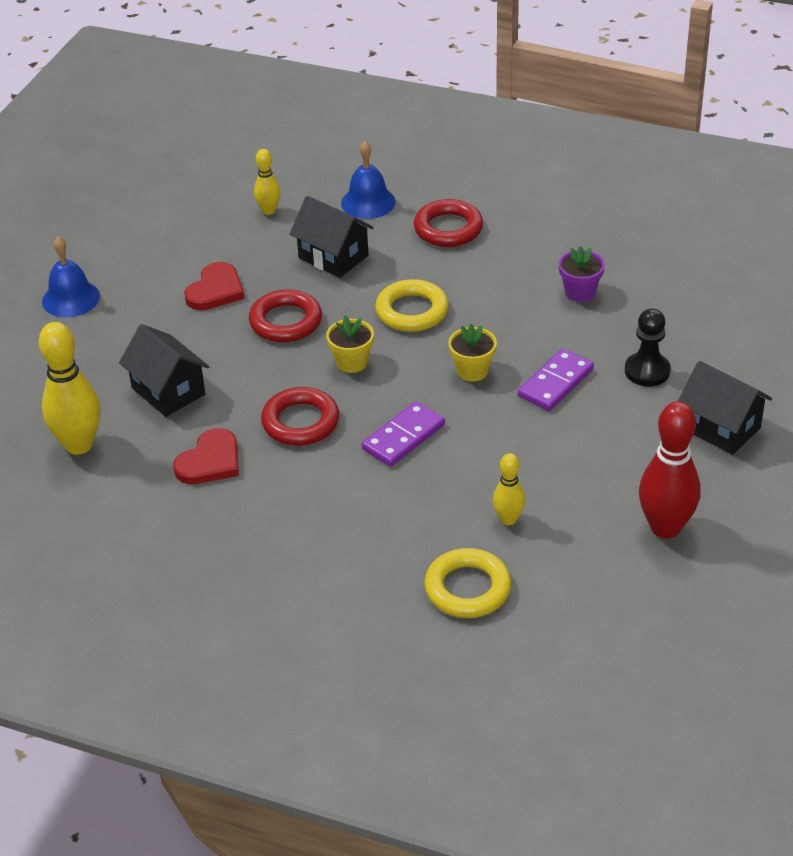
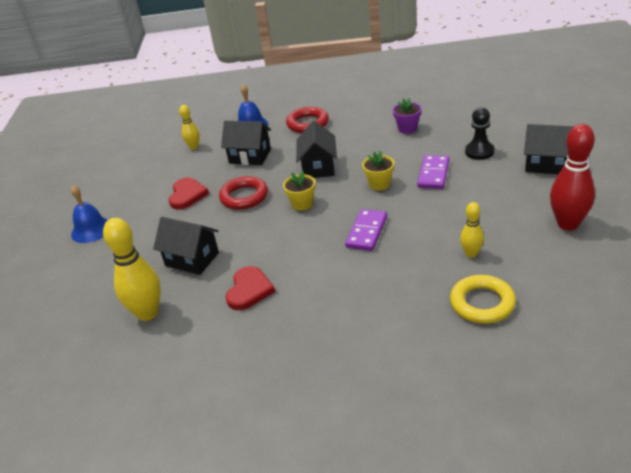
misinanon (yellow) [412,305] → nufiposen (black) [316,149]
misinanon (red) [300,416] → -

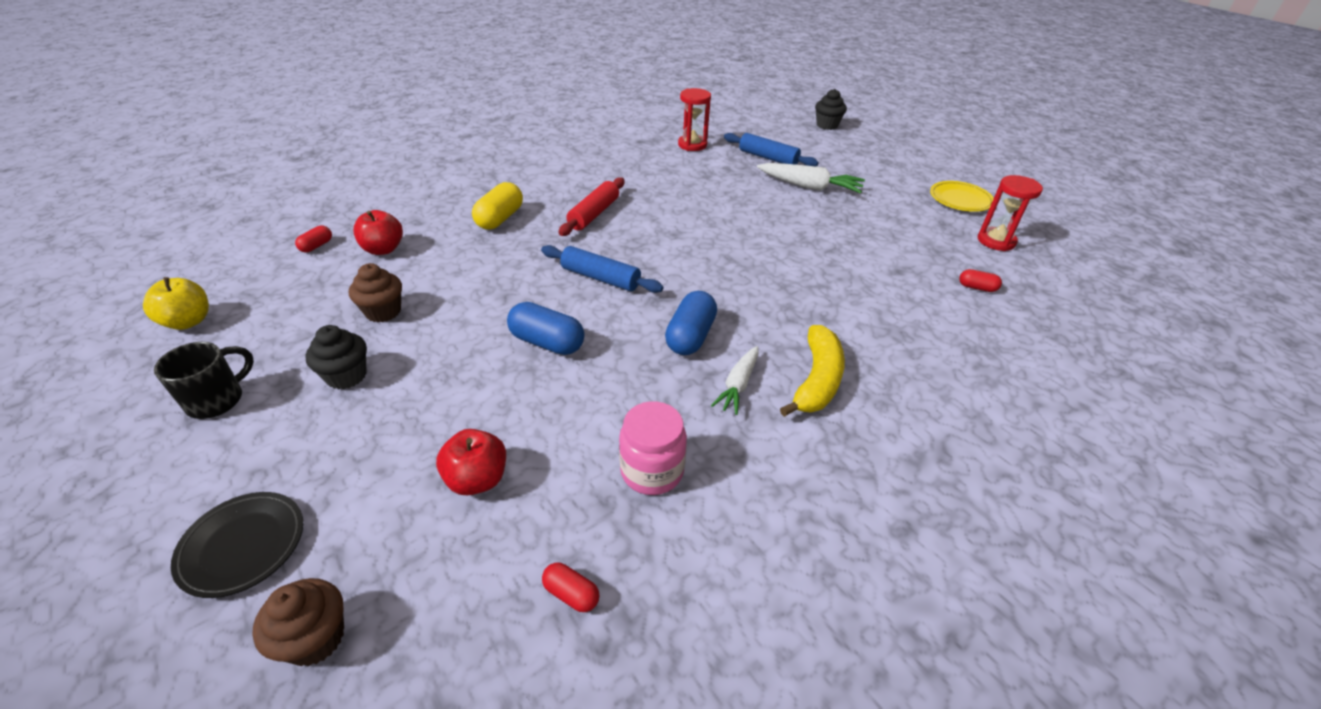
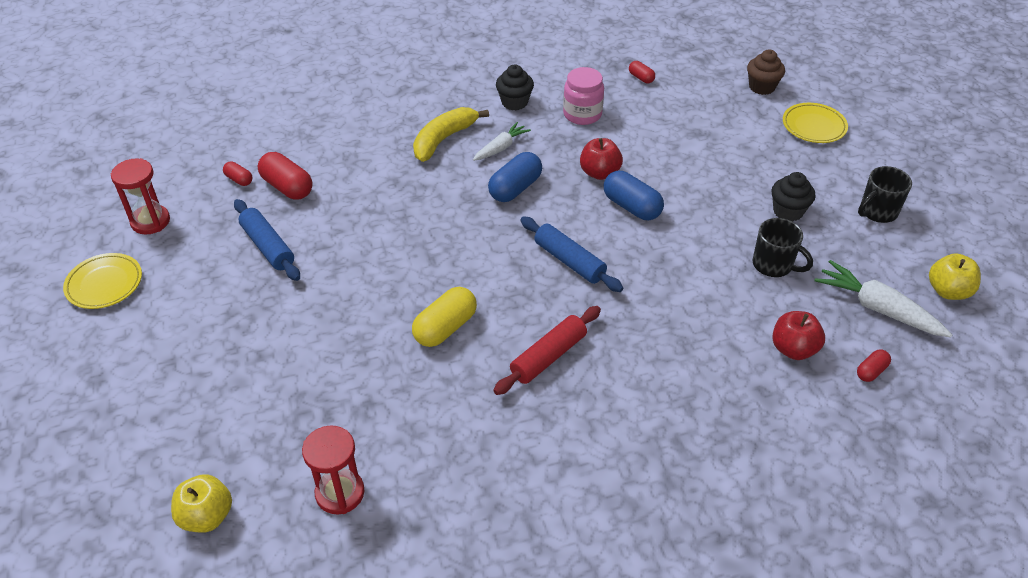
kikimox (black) [831,109] → kikimox (black) [515,87], moved
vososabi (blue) [771,149] → vososabi (blue) [267,240], moved
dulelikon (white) [811,178] → dulelikon (white) [883,299], moved
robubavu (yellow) [497,206] → robubavu (yellow) [444,317], moved
kikimox (brown) [375,292] → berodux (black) [783,247]
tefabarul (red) [471,462] → tefabarul (red) [601,159], moved
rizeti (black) [237,545] → rizeti (yellow) [815,123]
- → robubavu (red) [285,176]
- → tefabarul (yellow) [201,503]

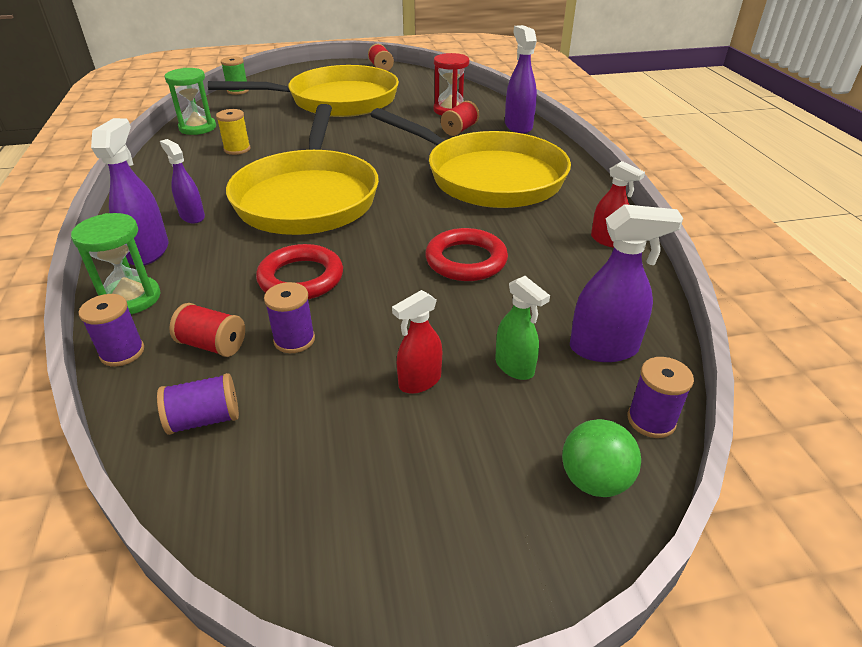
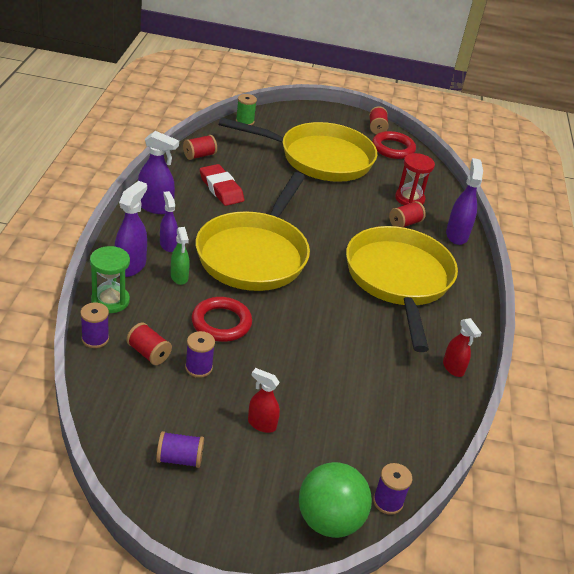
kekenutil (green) [190,101] → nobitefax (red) [200,147]
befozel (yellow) [471,158] → befozel (yellow) [402,289], 150 degrees counterclockwise
nobitefax (yellow) [233,132] → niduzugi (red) [222,185]
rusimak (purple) [626,283] → rusimak (purple) [158,172], moved
misinanon (red) [466,254] → misinanon (red) [394,145], moved
rusimak (green) [522,328] → rusimak (green) [180,256], moved
rusimak (red) [417,342] → rusimak (red) [264,400], 45 degrees clockwise
nobitefax (purple) [198,404] → nobitefax (purple) [180,449], moved
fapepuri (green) [601,458] → fapepuri (green) [335,500], x1.59

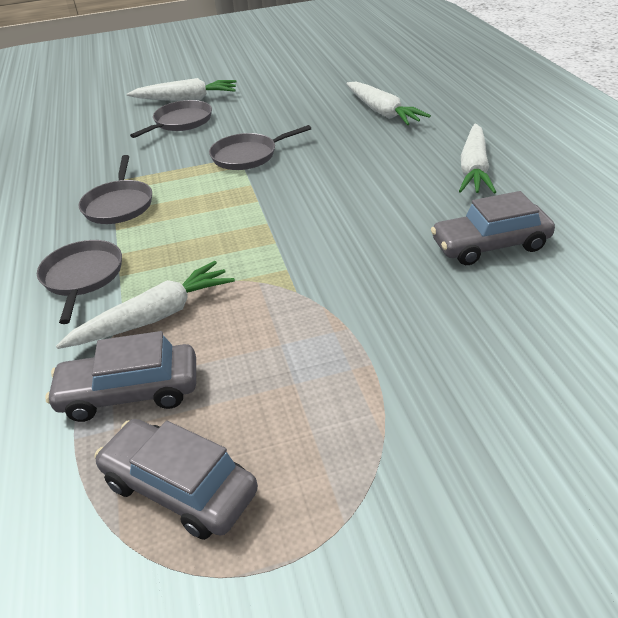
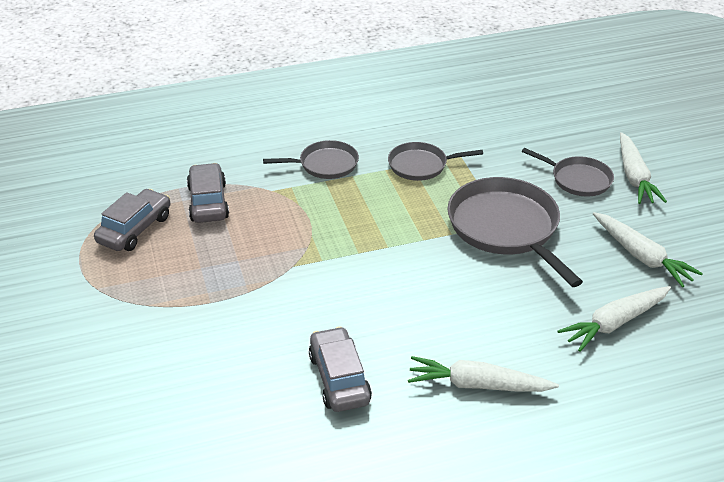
befozel (grey) [260,147] → befozel (grey) [515,232], x1.76
dulelikon (white) [145,305] → dulelikon (white) [648,249], moved

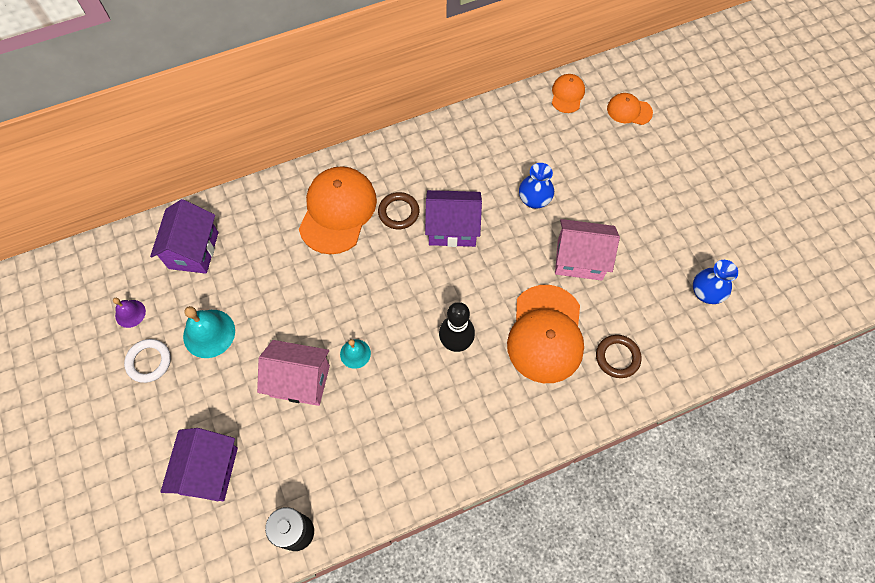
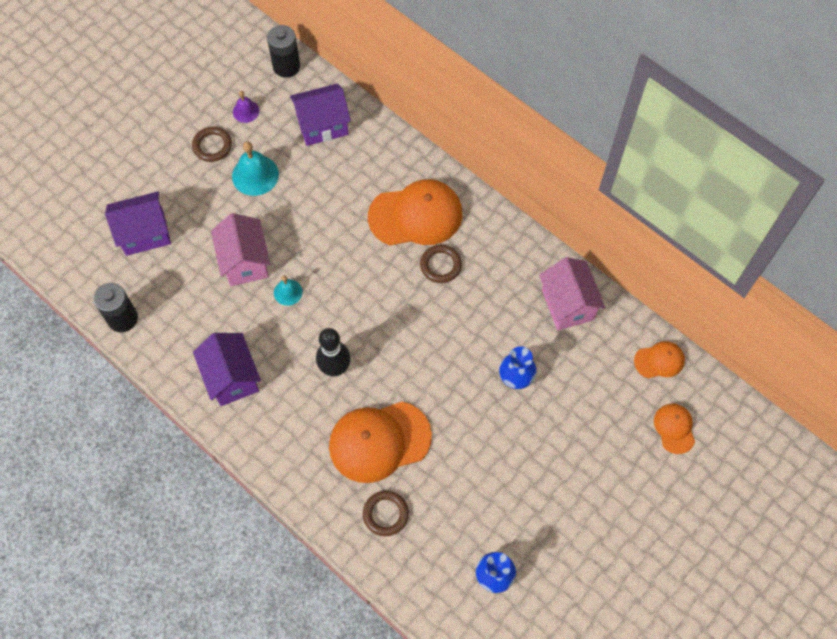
nufiposen (purple) [453,218] → nufiposen (purple) [227,369], moved
nufiposen (pink) [587,250] → nufiposen (pink) [572,293], moved
misinanon (white) [147,361] → misinanon (brown) [212,144]
- → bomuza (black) [283,51]

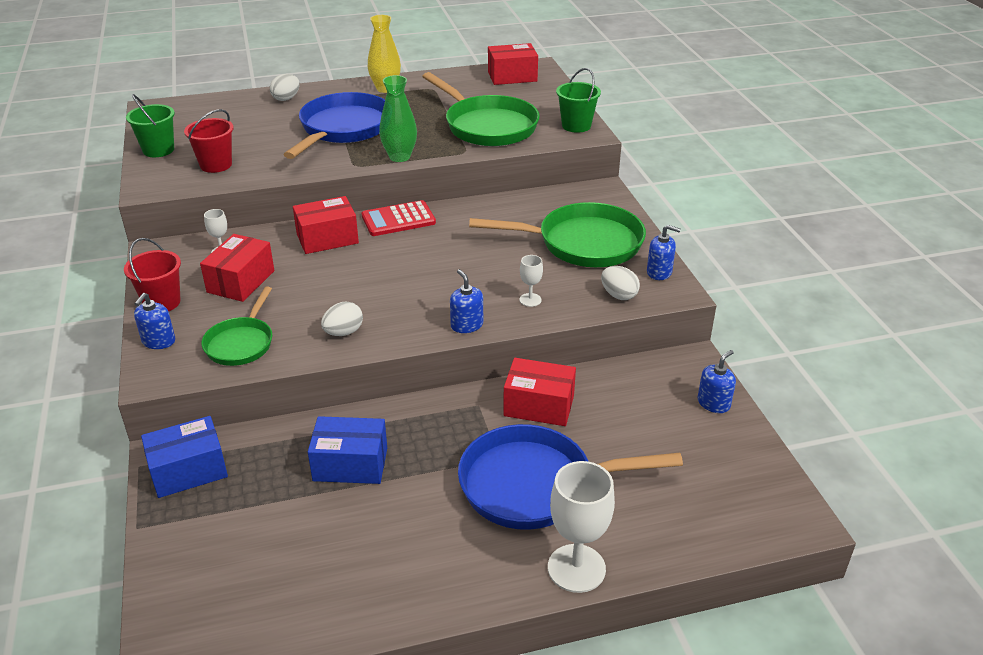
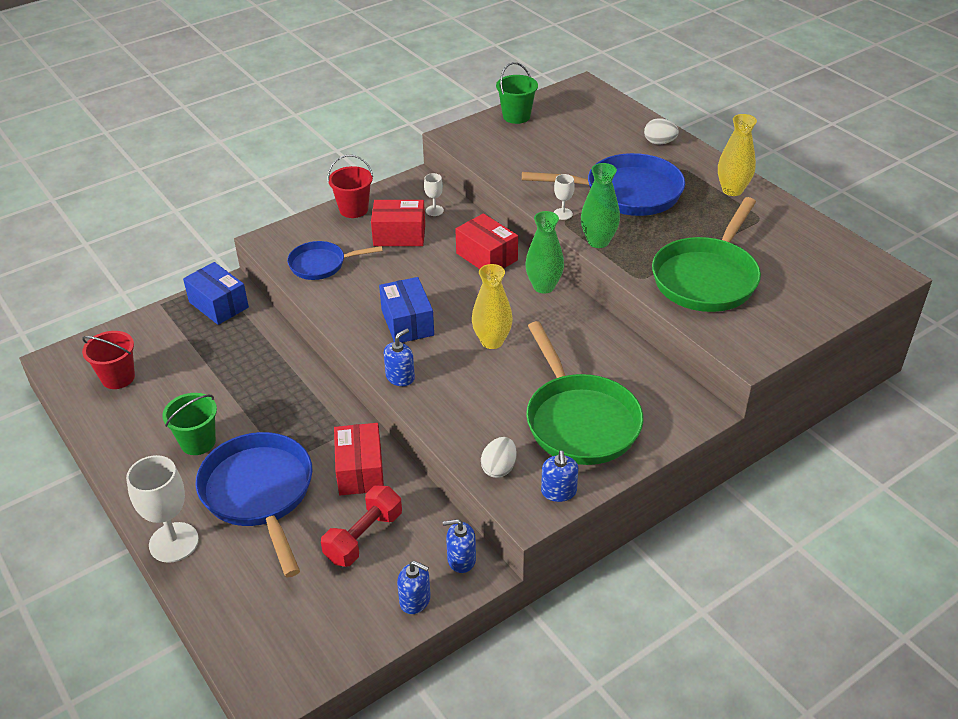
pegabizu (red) [513,64] → -
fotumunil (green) [578,100] → fotumunil (green) [189,424], moved
fotumunil (red) [209,141] → fotumunil (red) [108,360], moved
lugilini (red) [399,218] → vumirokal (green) [544,252]
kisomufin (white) [531,281] → kisomufin (white) [564,197], moved
befozel (green) [236,326] → befozel (blue) [335,260]
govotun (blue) [154,321] → govotun (blue) [459,546], moved
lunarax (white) [342,319] → -
pegabizu (blue) [347,450] → pegabizu (blue) [406,310], moved
- → vumirokal (yellow) [492,306]
- → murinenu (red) [361,526]

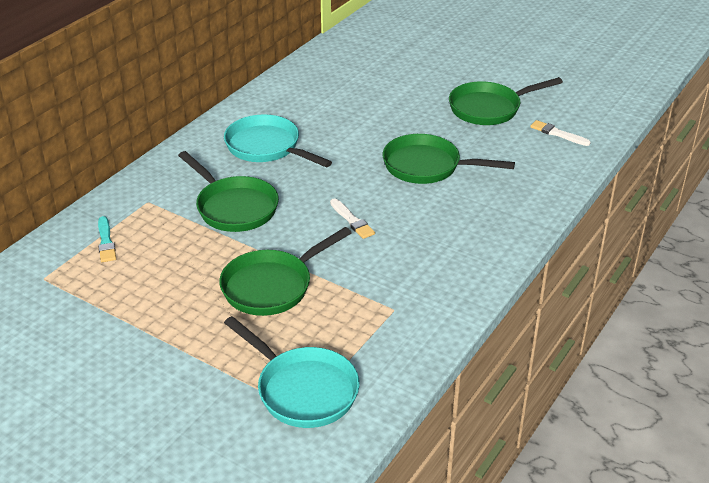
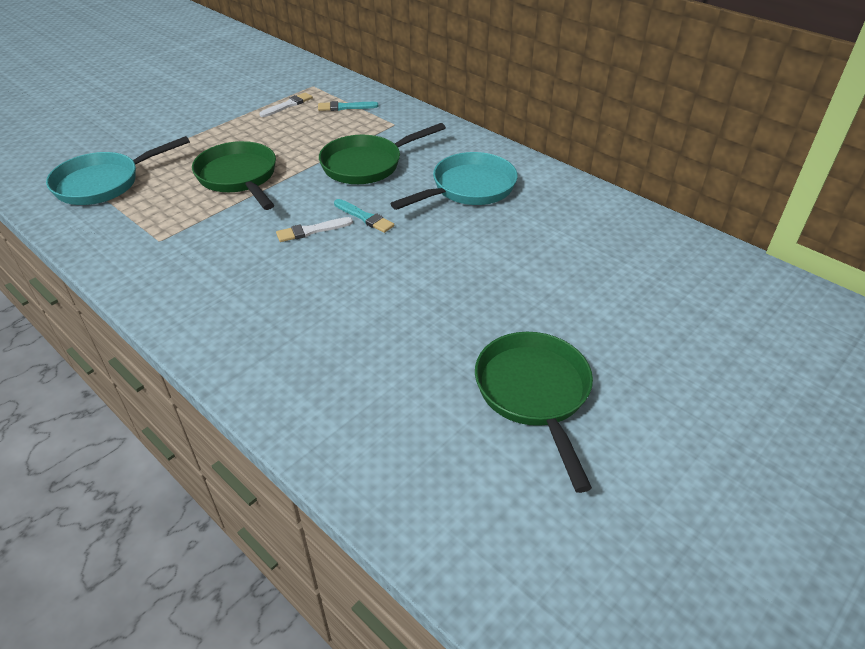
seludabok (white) [560,133] → seludabok (white) [286,104], moved
befozel (green) [449,159] → -
- → seludabok (turquoise) [364,216]

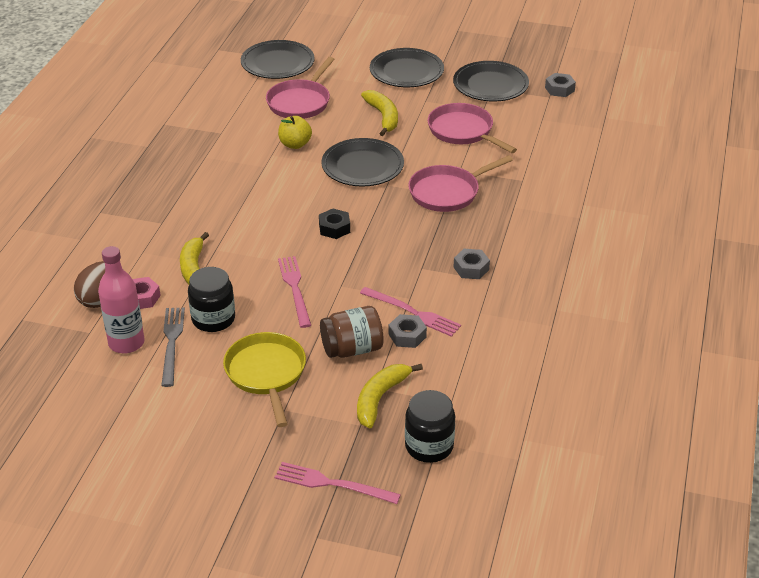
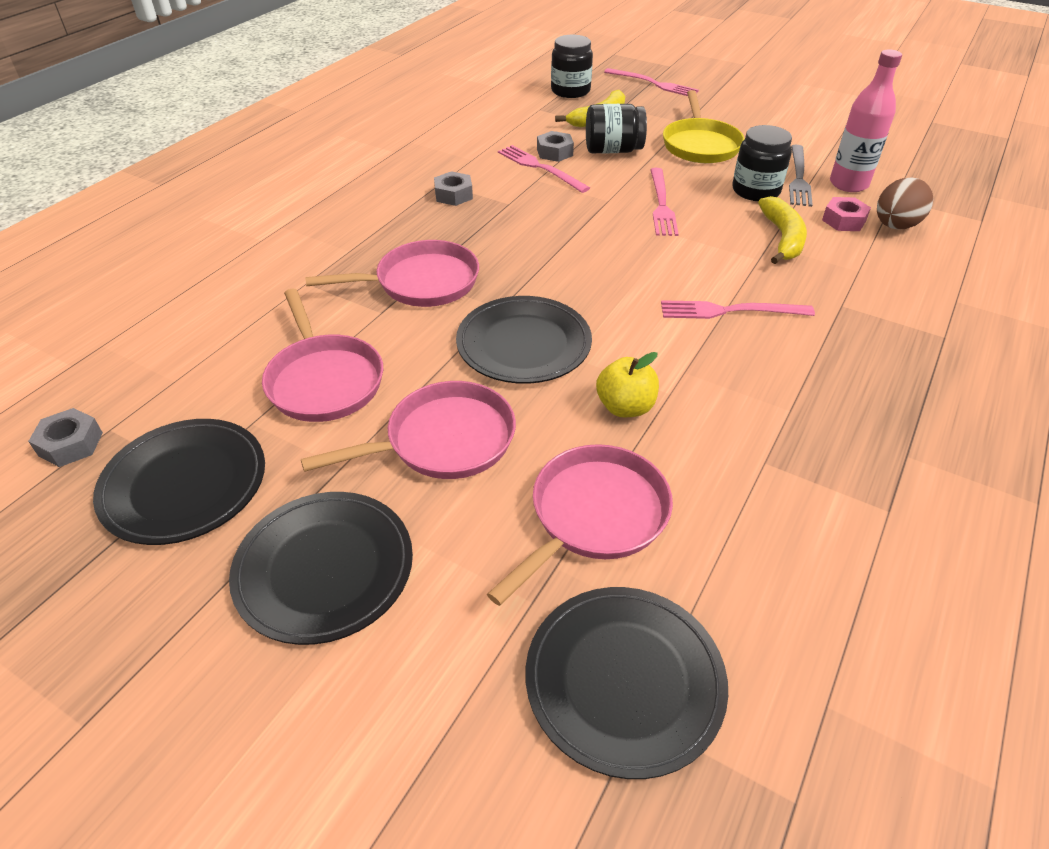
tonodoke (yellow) [379,113] → befozel (pink) [408,430]
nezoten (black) [334,224] → -
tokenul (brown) [352,332] → tokenul (black) [616,129]
- → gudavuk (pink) [738,309]

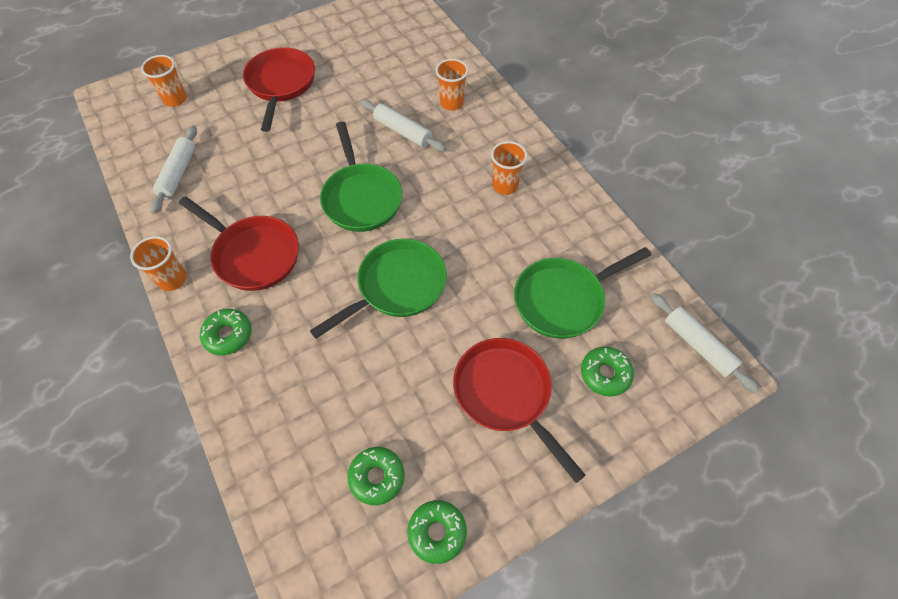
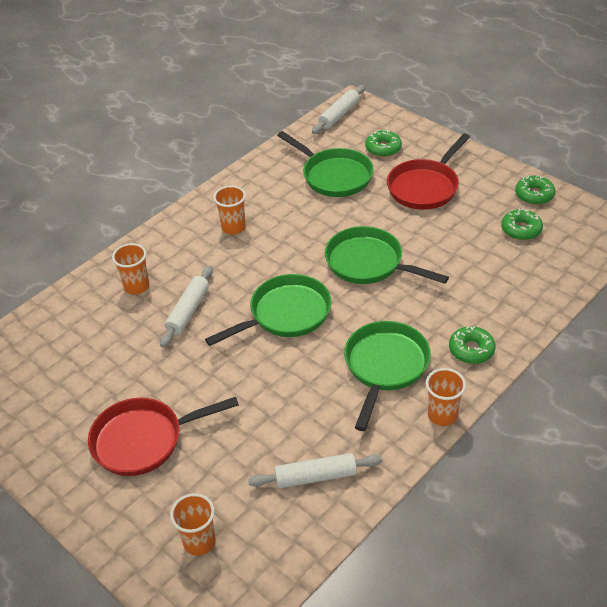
befozel (red) [239,243] → befozel (green) [387,376]

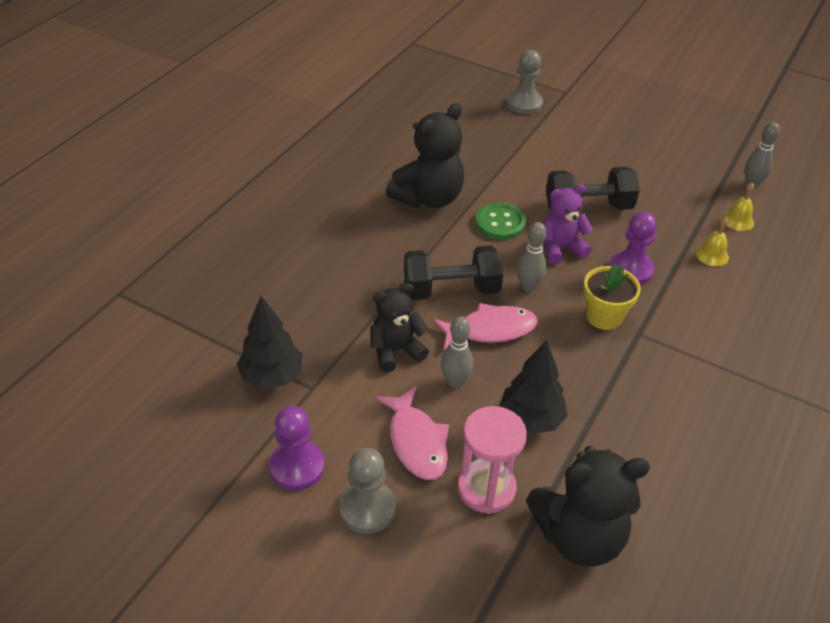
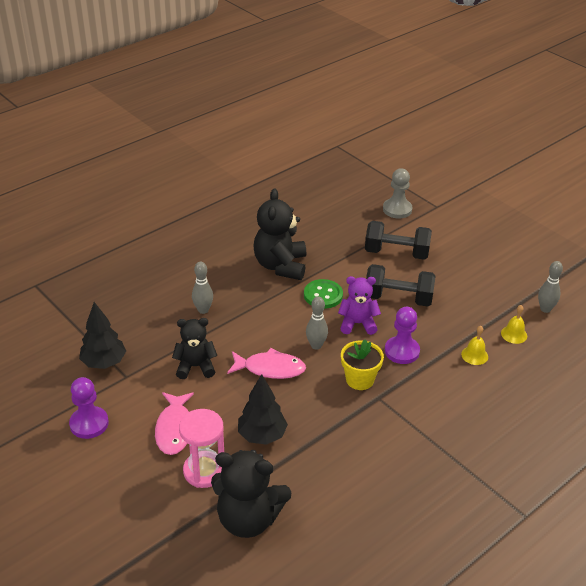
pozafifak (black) [425,155] → pozafifak (black) [279,234], 120 degrees clockwise
murinenu (black) [453,272] → murinenu (black) [398,240], moved
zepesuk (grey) [457,352] → zepesuk (grey) [202,288], moved
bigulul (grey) [367,491] → -

